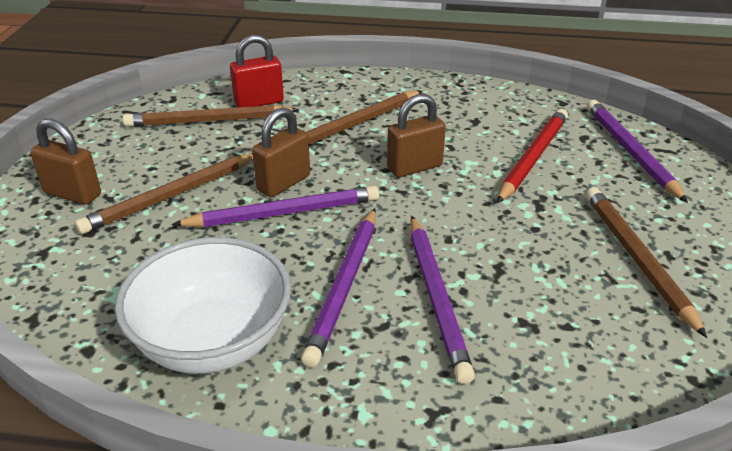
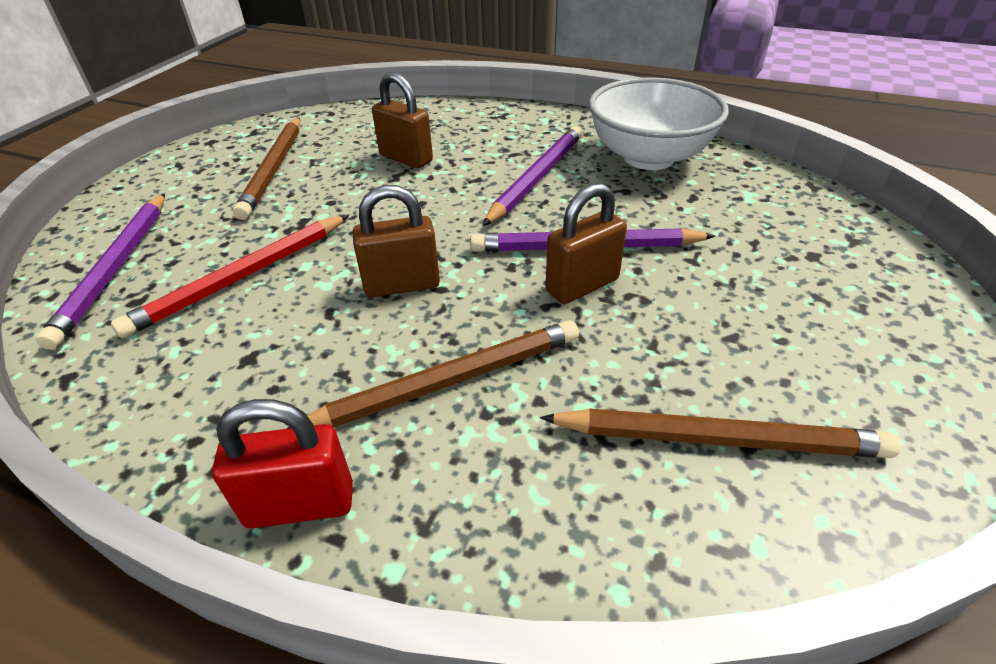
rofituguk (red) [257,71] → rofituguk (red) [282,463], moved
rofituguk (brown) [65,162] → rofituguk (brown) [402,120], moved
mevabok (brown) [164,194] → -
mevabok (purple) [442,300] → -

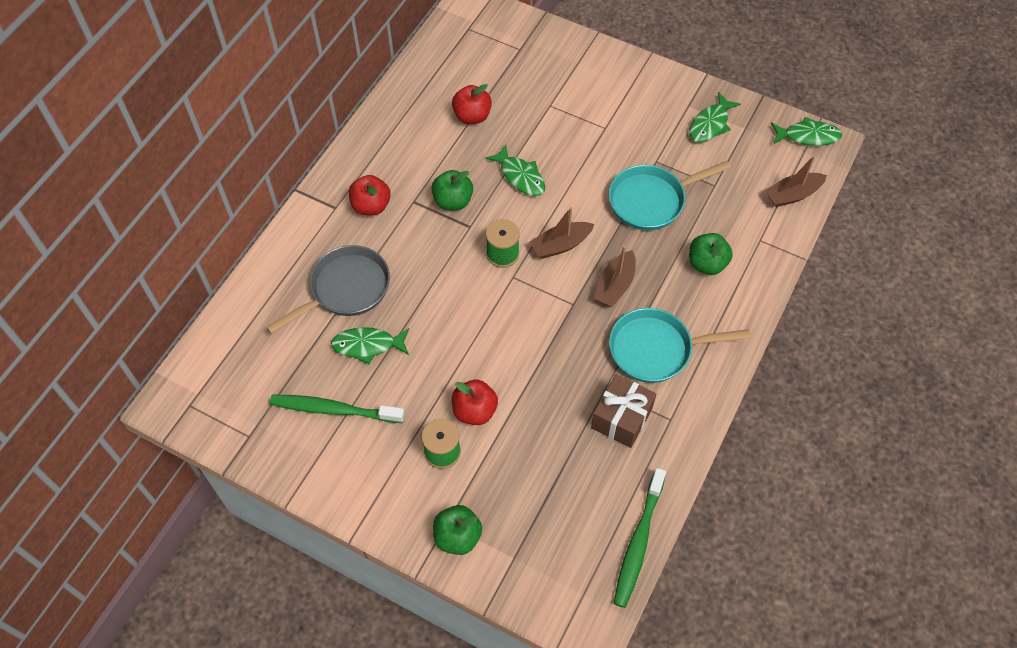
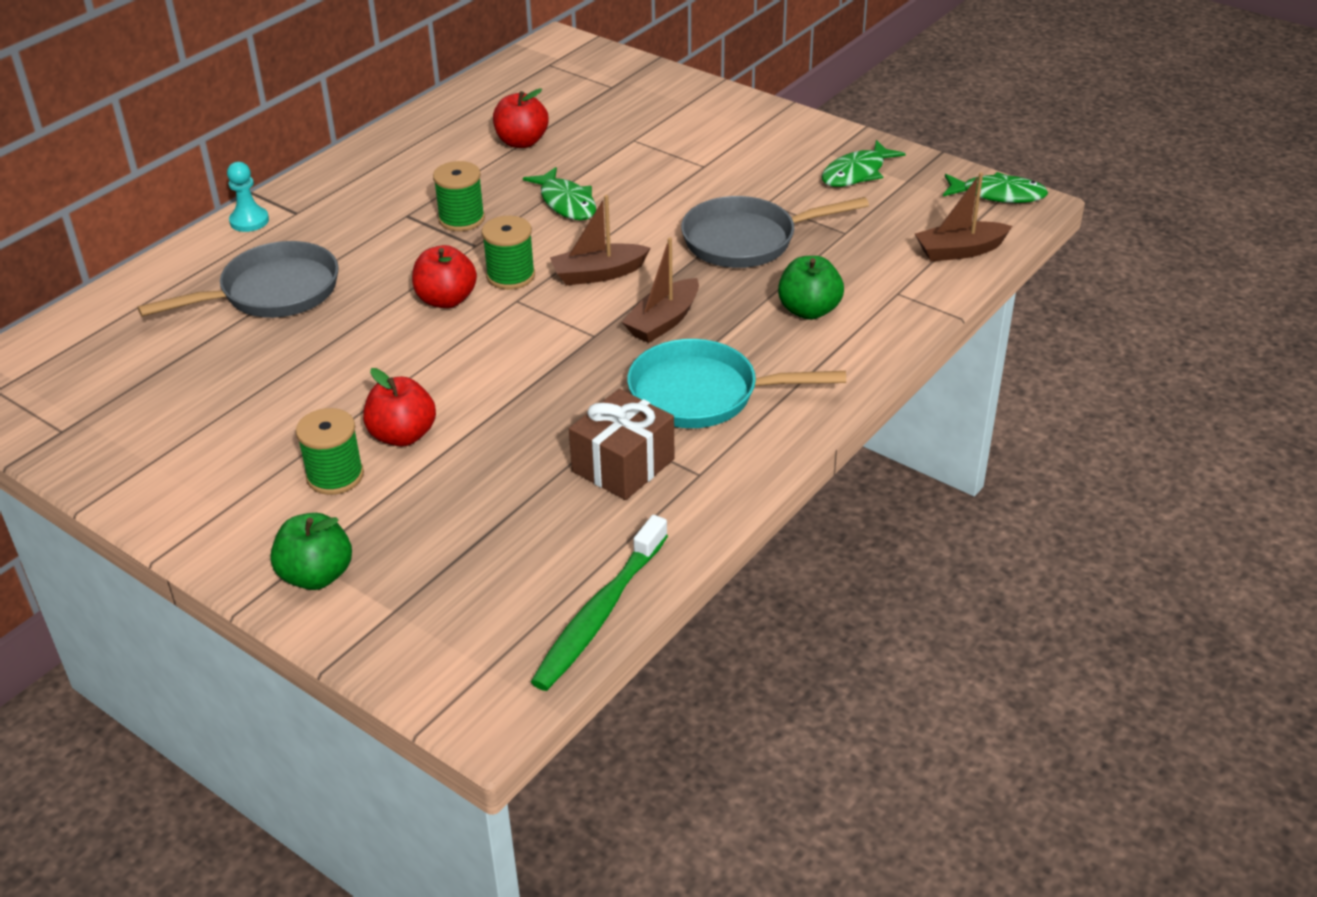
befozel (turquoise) [670,195] → befozel (grey) [775,232]
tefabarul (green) [452,190] → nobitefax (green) [459,196]
tefabarul (red) [370,195] → tefabarul (red) [444,276], moved
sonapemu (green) [370,346] → -
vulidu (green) [337,409] → -
- → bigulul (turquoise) [248,197]

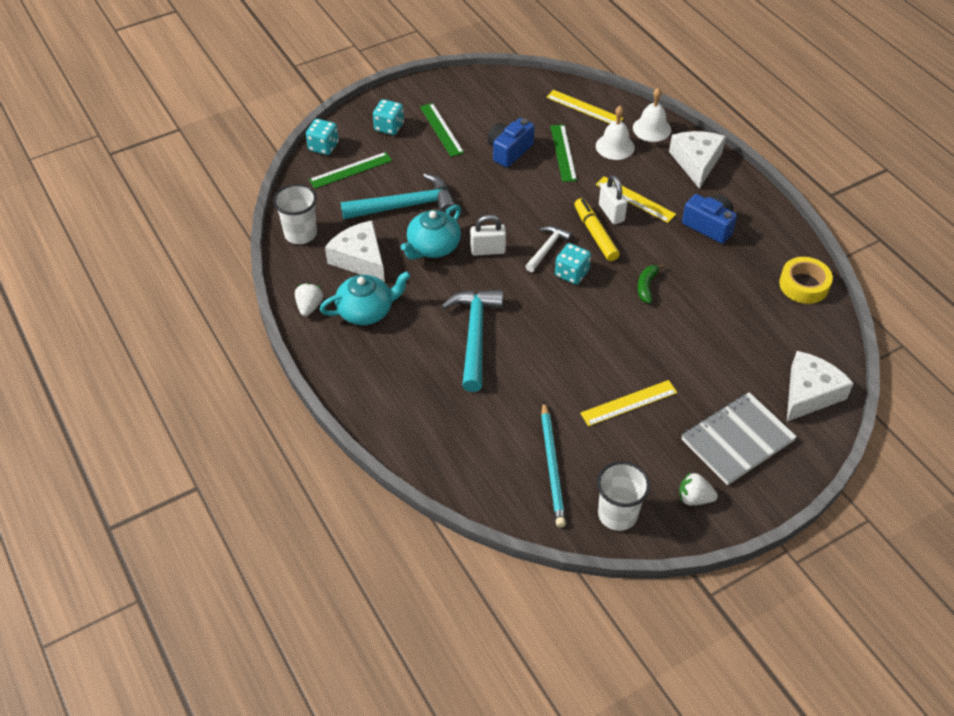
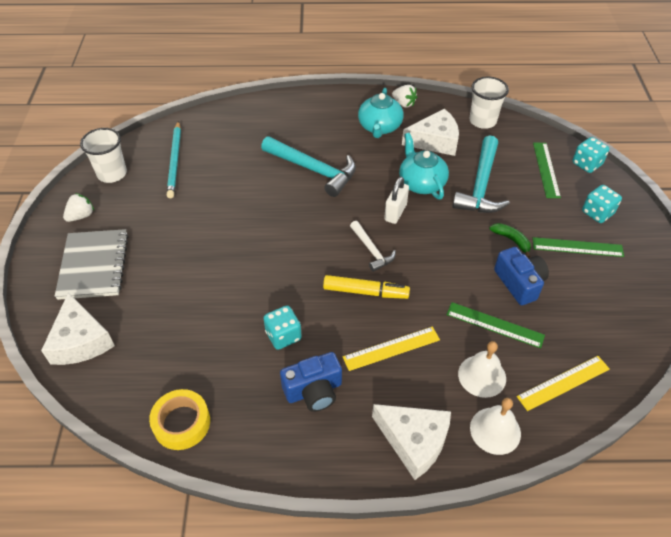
rofituguk (white) [613,199] → -
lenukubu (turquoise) [573,264] → lenukubu (turquoise) [282,328], moved
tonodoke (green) [650,283] → tonodoke (green) [510,240], moved
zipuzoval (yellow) [628,403] → -
mevabok (turquoise) [553,464] → mevabok (turquoise) [173,159], 120 degrees counterclockwise

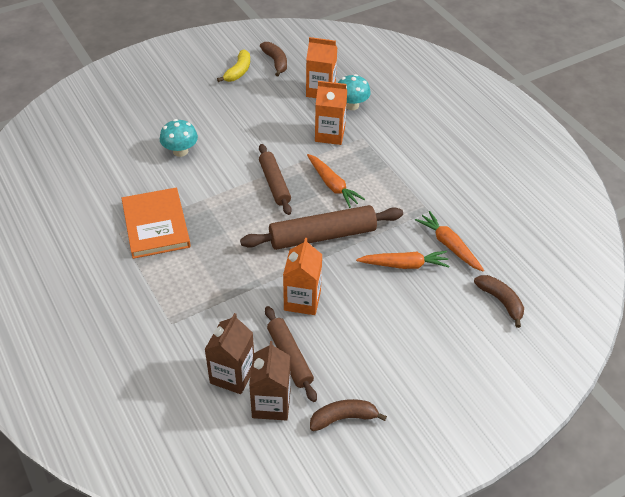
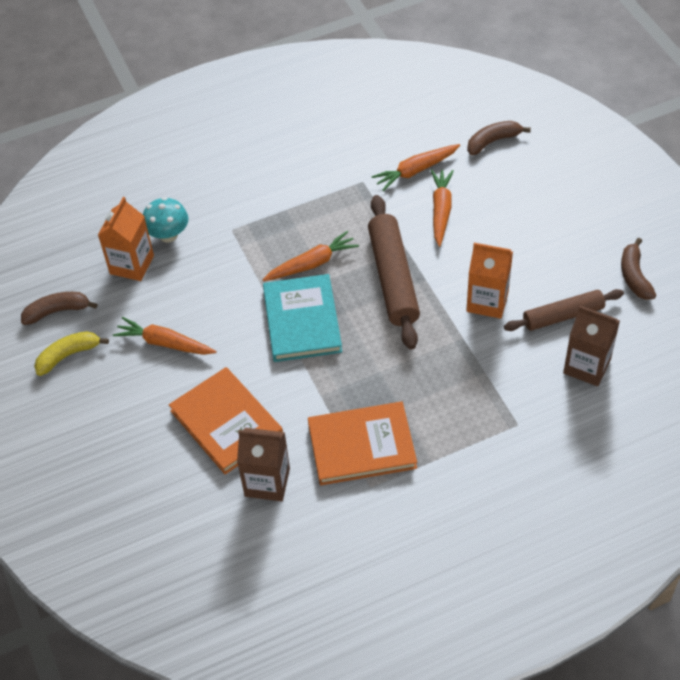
tonodoke (yellow) [233,66] → tonodoke (yellow) [71,353], 60 degrees counterclockwise
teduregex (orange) [331,113] → -
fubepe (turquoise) [179,138] → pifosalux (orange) [226,420]
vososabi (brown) [275,179] → pifosalux (turquoise) [302,318]
teduregex (brown) [270,380] → teduregex (brown) [263,464], moved
- → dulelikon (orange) [164,336]

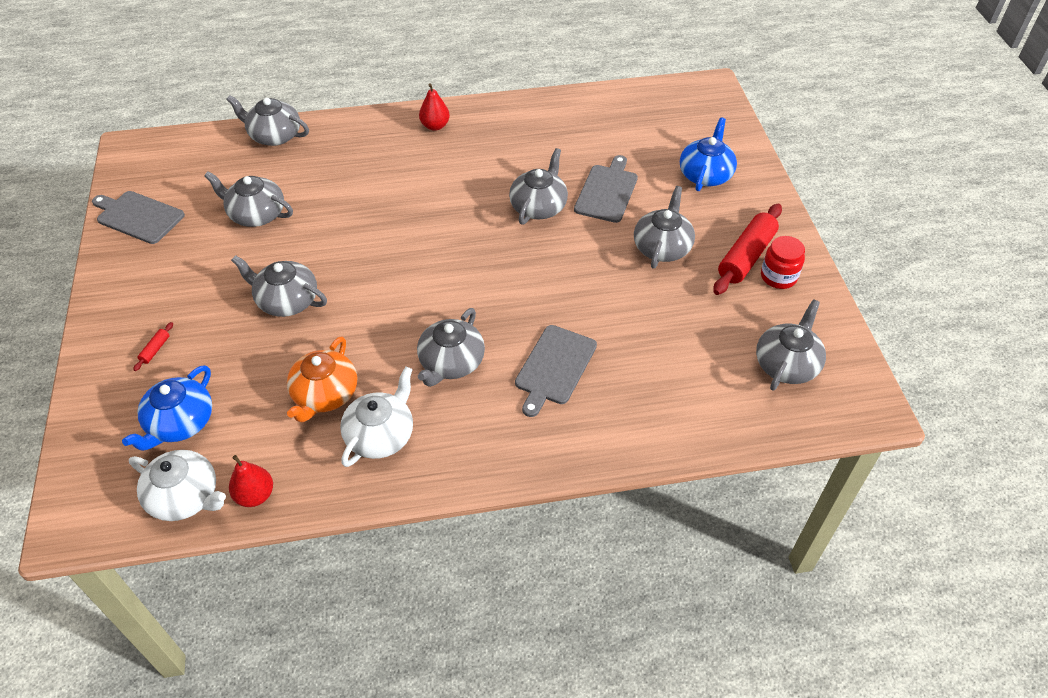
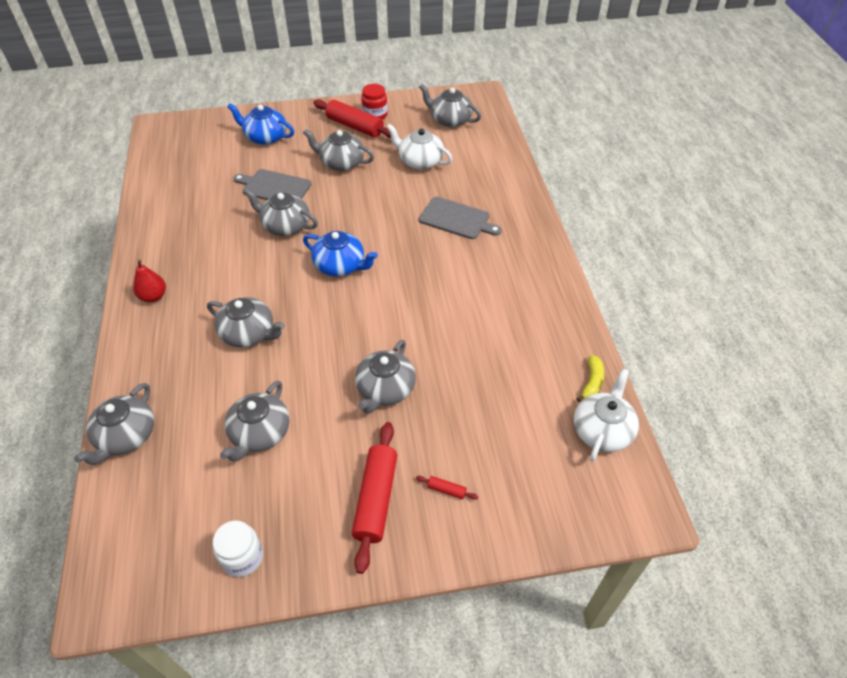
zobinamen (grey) [138,217] → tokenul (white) [238,548]
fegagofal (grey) [451,347] → fegagofal (grey) [246,322], moved
fegagofal (orange) [322,379] → -
fegagofal (blue) [167,408] → fegagofal (blue) [340,254], moved
fegagofal (white) [376,417] → fegagofal (white) [419,147], moved
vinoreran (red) [251,481] → tonodoke (yellow) [590,378]
- → vososabi (red) [374,498]

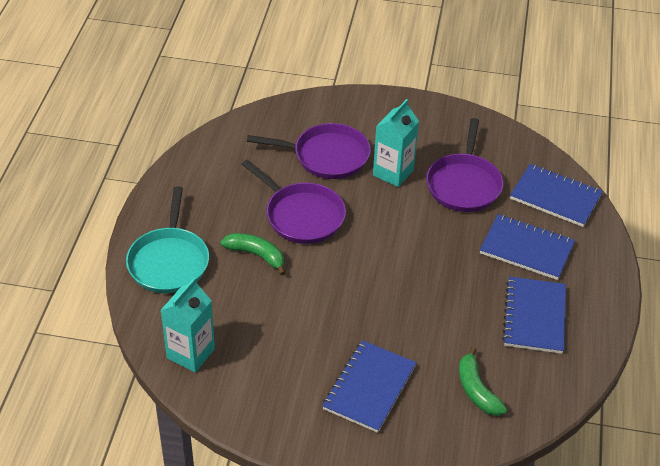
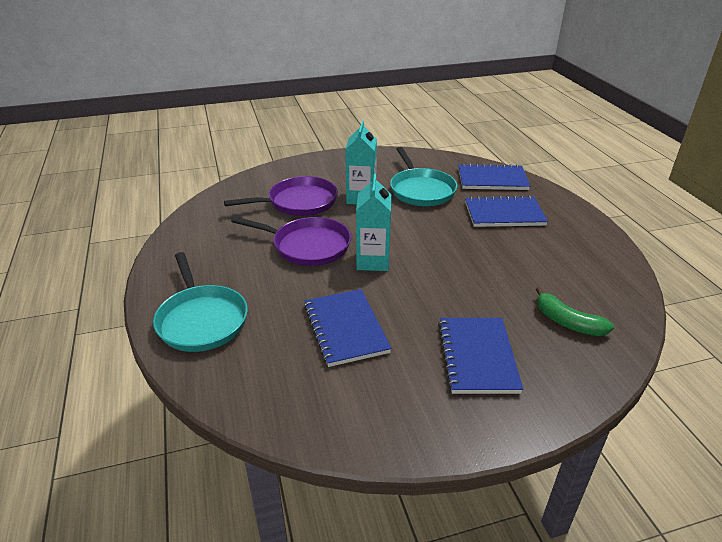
befozel (purple) [464,165] → befozel (turquoise) [423,176]
tonodoke (green) [253,254] → -
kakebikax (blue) [534,315] → kakebikax (blue) [348,328], moved
teduregex (turquoise) [187,325] → teduregex (turquoise) [373,222], moved

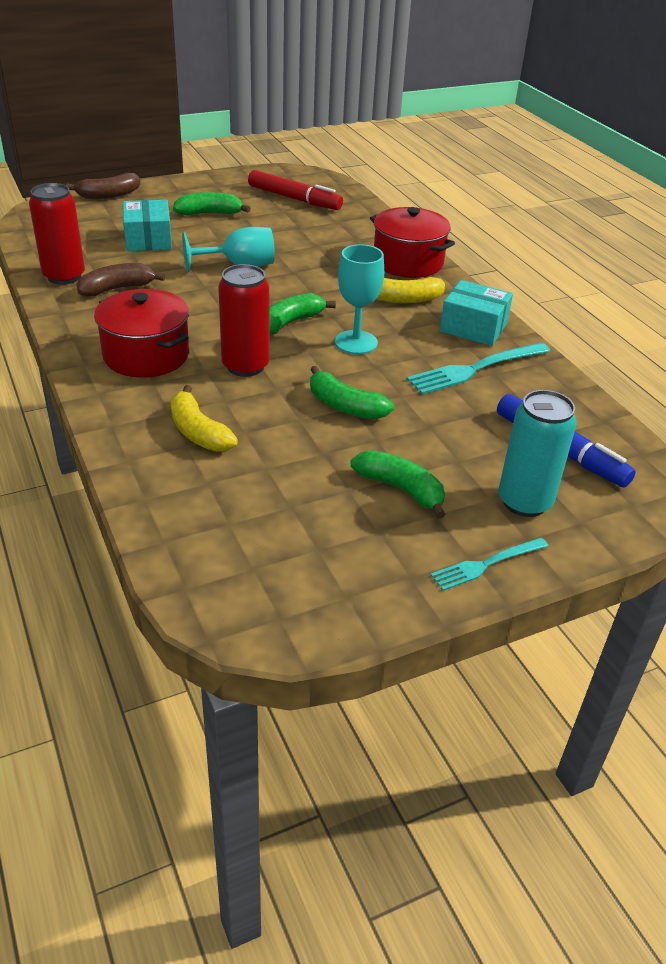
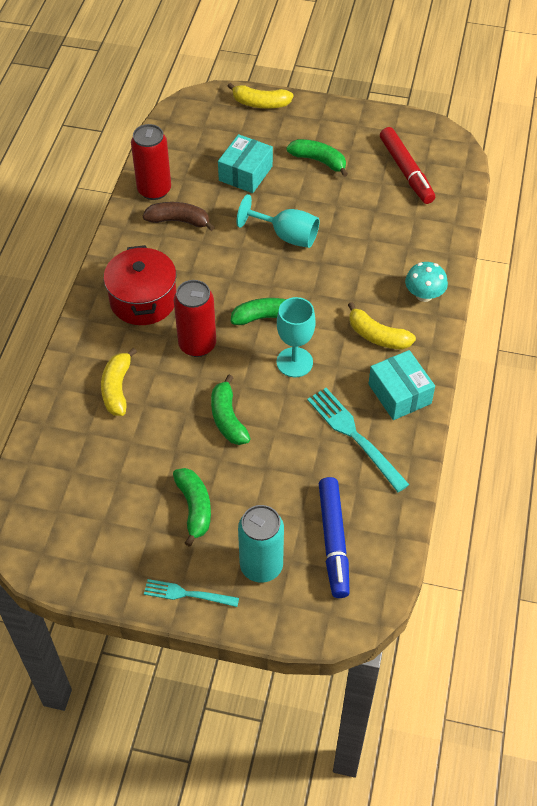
tonodoke (brown) [103,186] → tonodoke (yellow) [260,96]
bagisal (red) [412,242] → fubepe (turquoise) [426,282]
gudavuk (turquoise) [478,368] → gudavuk (turquoise) [358,440], 45 degrees clockwise

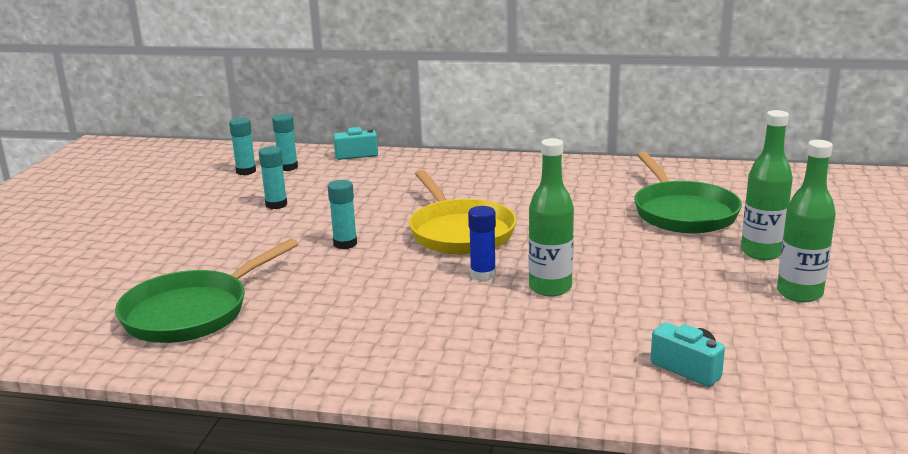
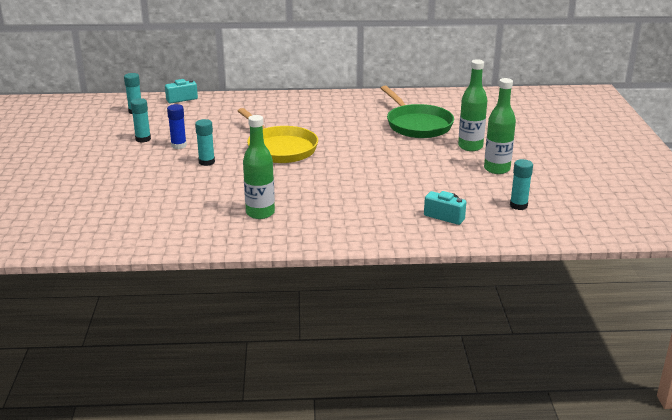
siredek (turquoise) [242,146] → siredek (turquoise) [521,184], moved
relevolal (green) [551,217] → relevolal (green) [259,167], moved
siredek (blue) [482,243] → siredek (blue) [177,126], moved
befozel (green) [207,290] → -

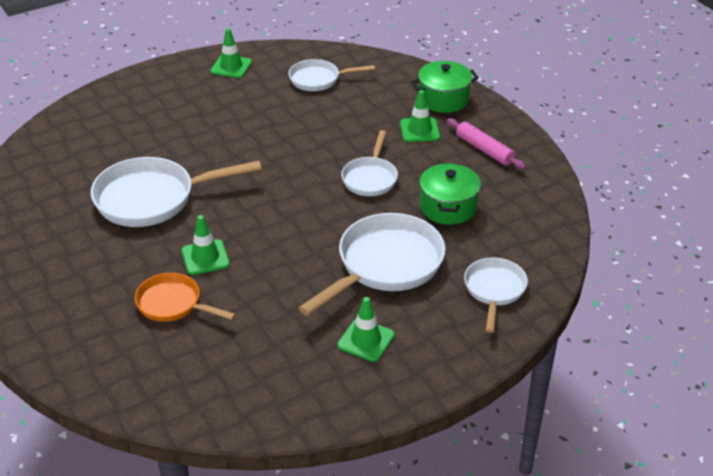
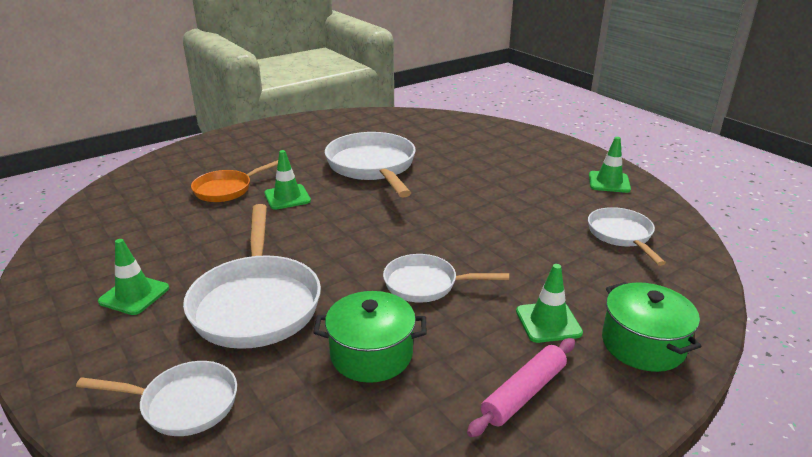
befozel (white) [372,264] → befozel (white) [252,276], 45 degrees clockwise
befozel (orange) [185,297] → befozel (orange) [234,181], 150 degrees counterclockwise

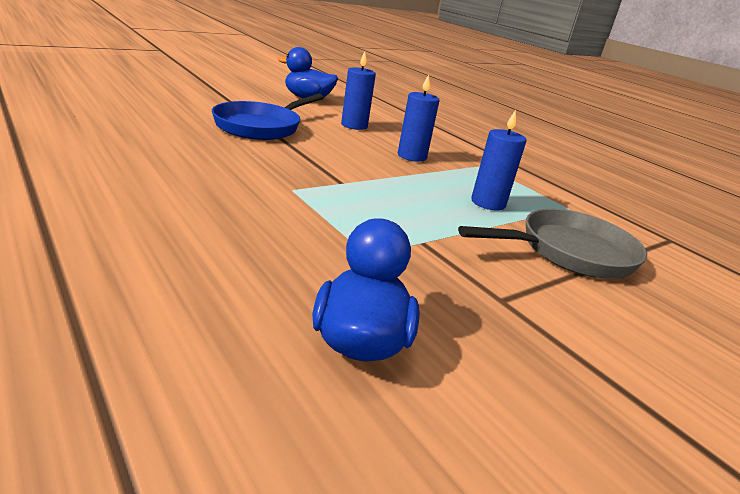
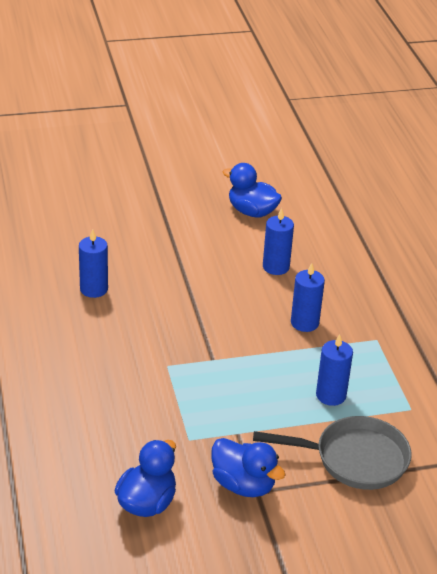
befozel (blue) [268,117] → -
- → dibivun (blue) [93,263]
- → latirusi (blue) [248,467]

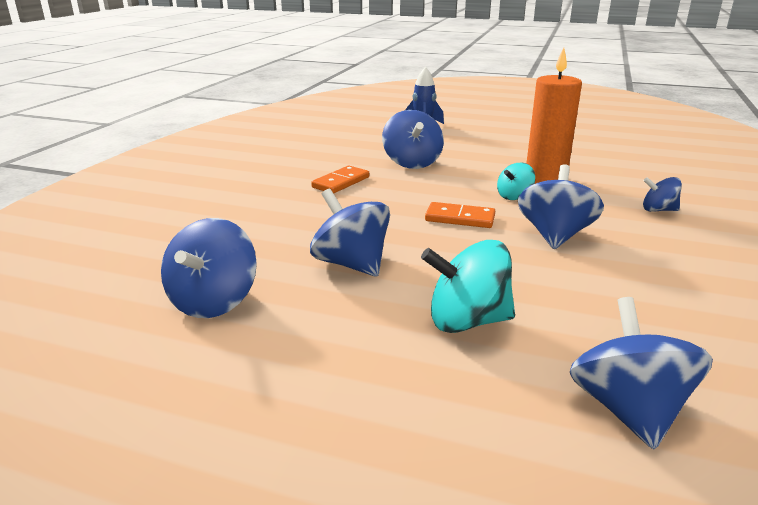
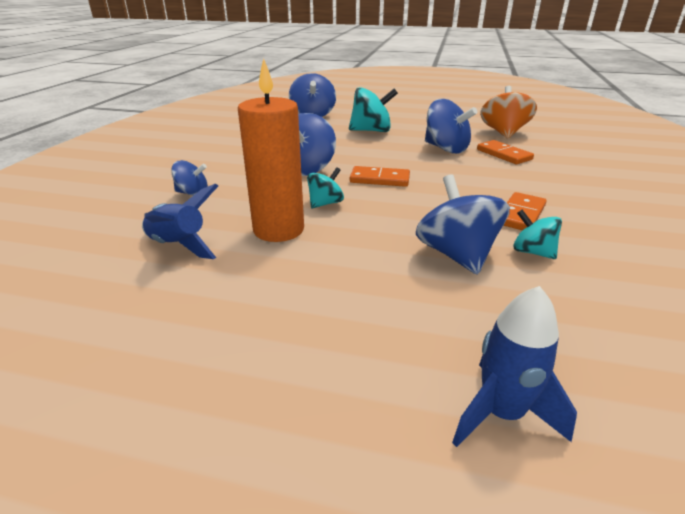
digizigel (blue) [209,268] → digizigel (orange) [508,112]
- → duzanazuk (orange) [505,152]
- → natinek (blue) [180,221]
- → digizigel (turquoise) [537,234]

